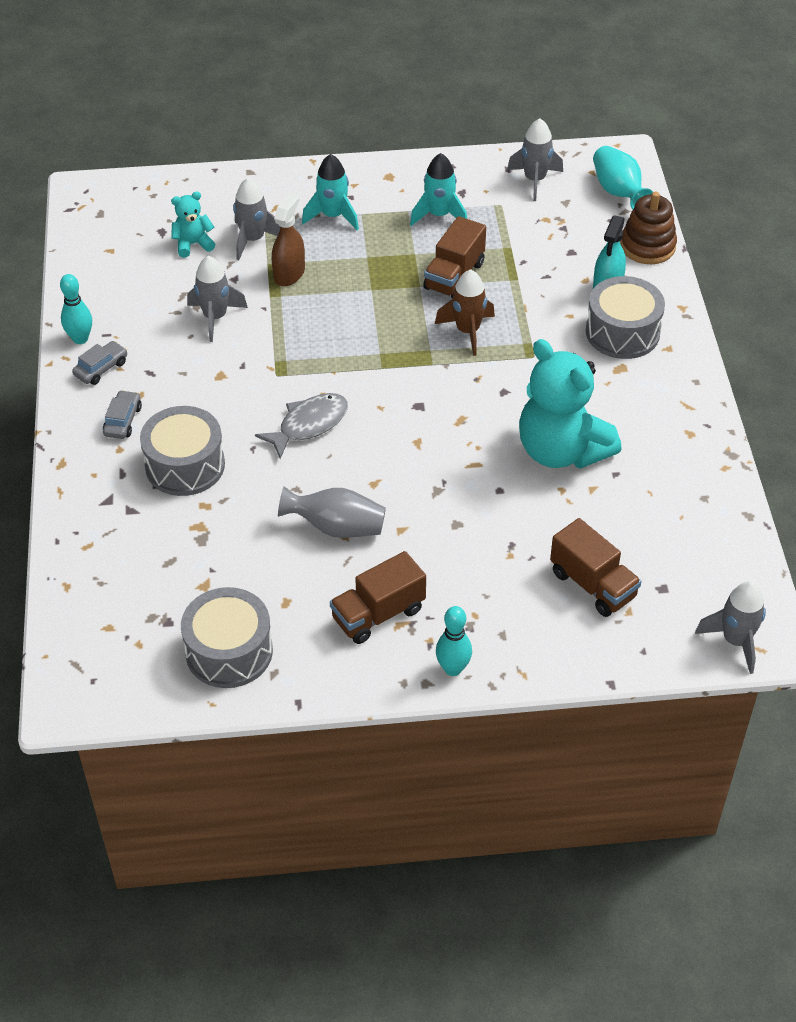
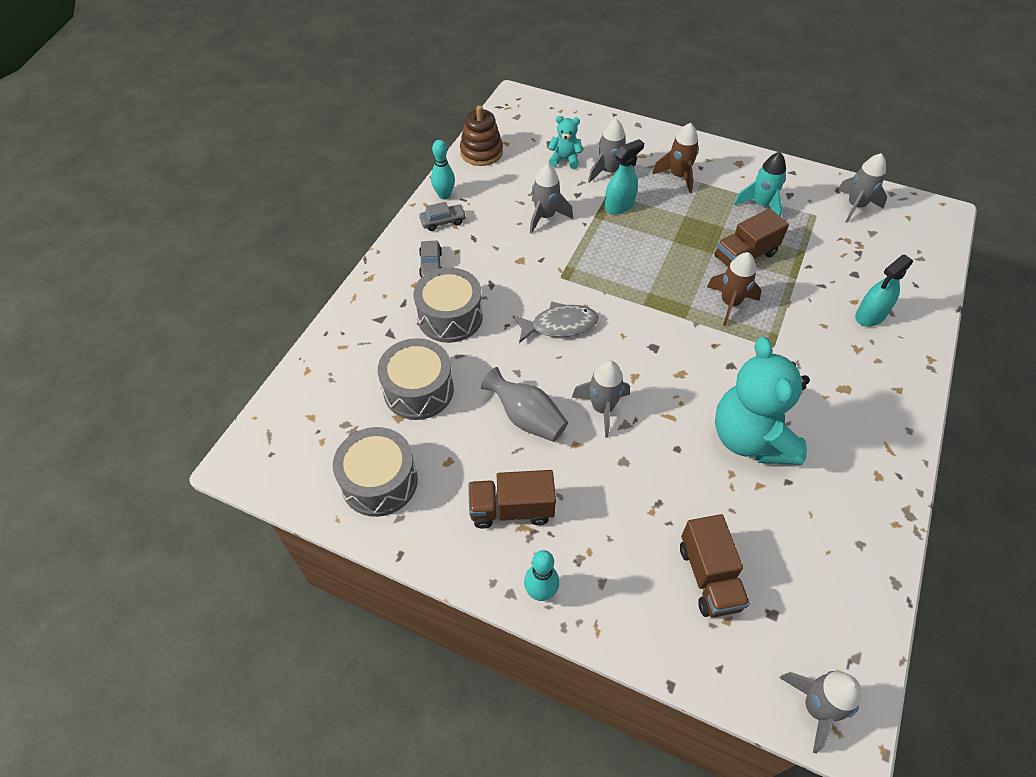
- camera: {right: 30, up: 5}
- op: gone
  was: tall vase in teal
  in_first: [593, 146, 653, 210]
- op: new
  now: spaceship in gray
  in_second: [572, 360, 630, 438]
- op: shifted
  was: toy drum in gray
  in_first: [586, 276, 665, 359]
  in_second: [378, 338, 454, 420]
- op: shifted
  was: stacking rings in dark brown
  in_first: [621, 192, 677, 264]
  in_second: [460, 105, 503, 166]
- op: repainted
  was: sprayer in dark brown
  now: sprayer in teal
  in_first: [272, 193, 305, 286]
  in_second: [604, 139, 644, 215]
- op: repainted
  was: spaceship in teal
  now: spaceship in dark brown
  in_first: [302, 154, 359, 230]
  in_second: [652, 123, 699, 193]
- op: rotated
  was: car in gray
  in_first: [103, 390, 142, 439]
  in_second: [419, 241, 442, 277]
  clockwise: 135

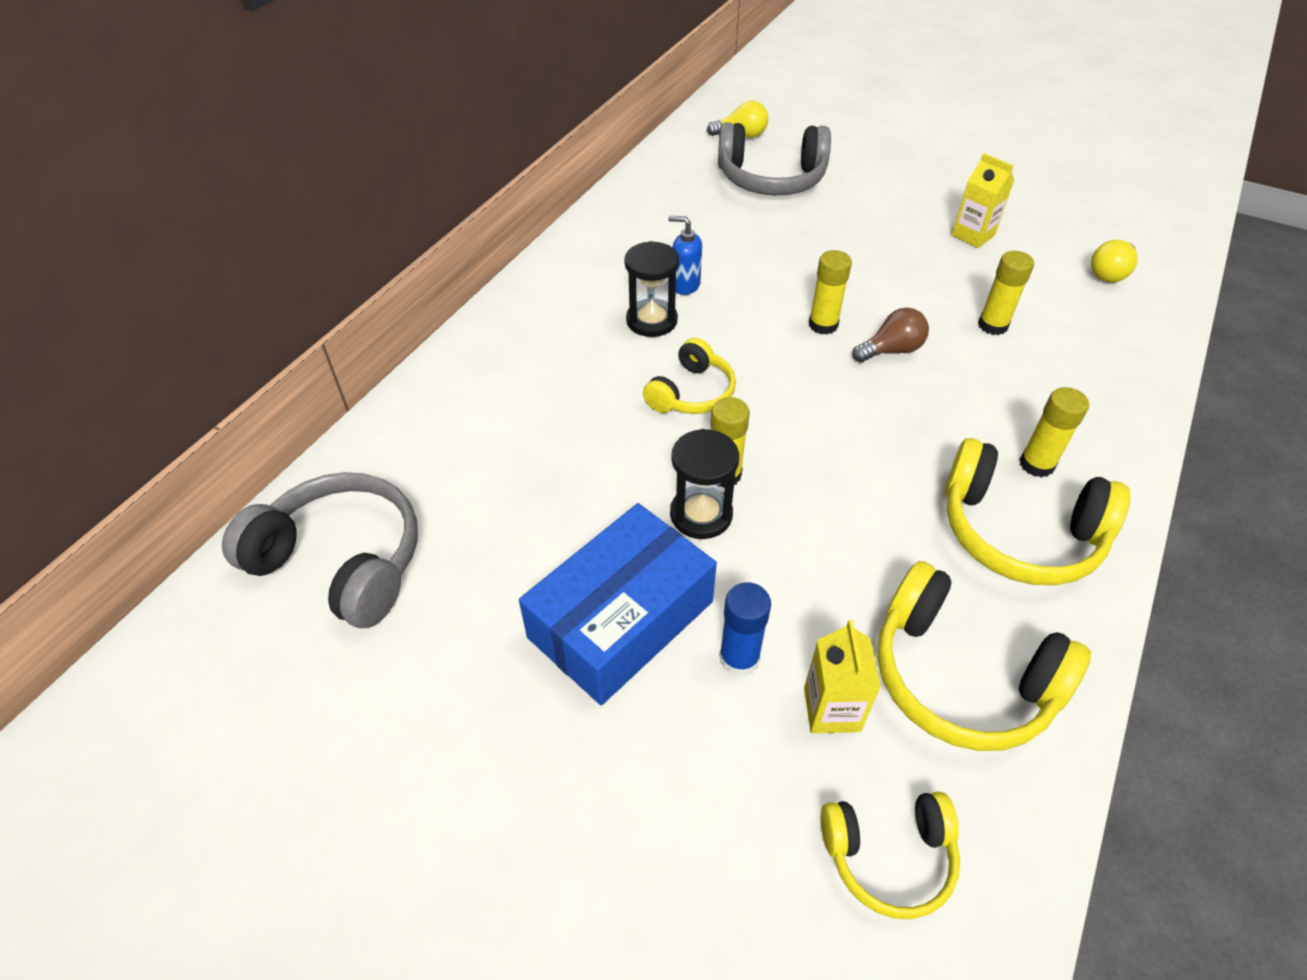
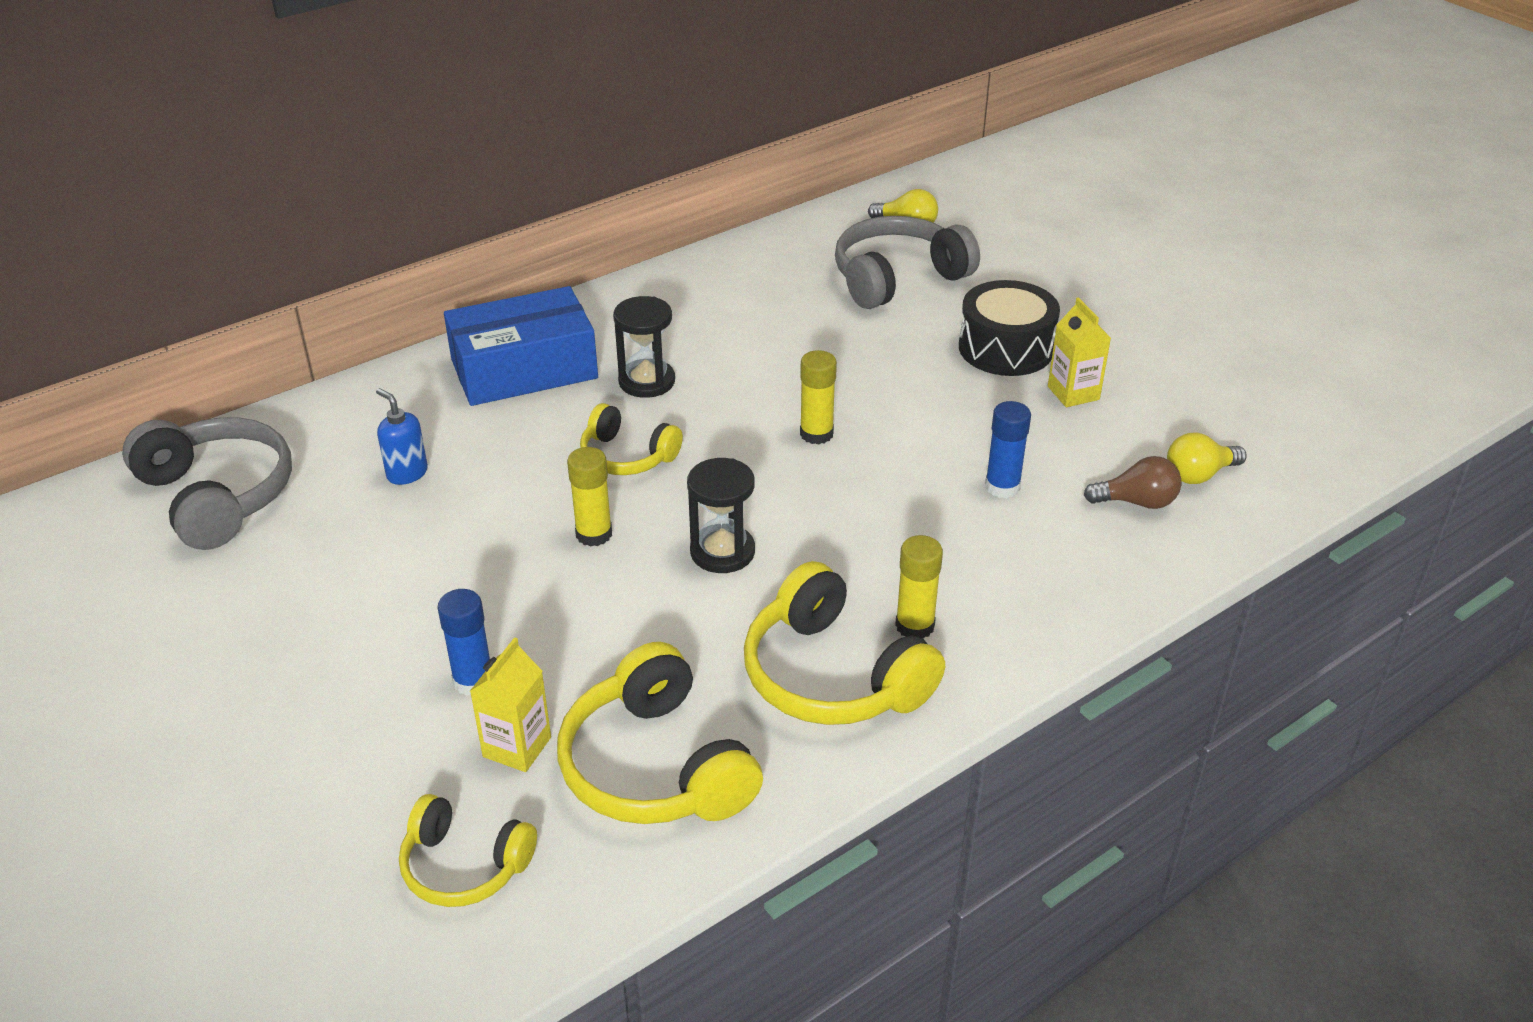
- camera: {right: 25, up: -10}
- op: new
  now: toy drum in ebony
  in_second: [959, 280, 1060, 376]
- op: shifted
  was: package in royal blue
  in_first: [519, 503, 717, 705]
  in_second: [444, 286, 598, 406]
- op: shifted
  was: soap pump in royal blue
  in_first: [668, 216, 702, 295]
  in_second: [376, 388, 428, 485]
- op: shifted
  was: sandglass in ebony
  in_first: [670, 429, 739, 539]
  in_second: [687, 458, 755, 573]
- op: shifted
  was: lightbulb in dark brown
  in_first: [852, 308, 929, 363]
  in_second: [1084, 456, 1182, 509]
- op: repainted
  was: glue in yellow
  now: glue in royal blue
  in_first: [978, 251, 1034, 335]
  in_second: [985, 401, 1031, 498]
- op: rotated
  was: over-ear headphones in yellow
  in_first: [643, 338, 736, 414]
  in_second: [580, 403, 683, 475]
  clockwise: 60
- op: rotated
  was: over-ear headphones in gray
  in_first: [718, 122, 831, 195]
  in_second: [835, 216, 980, 309]
  clockwise: 120

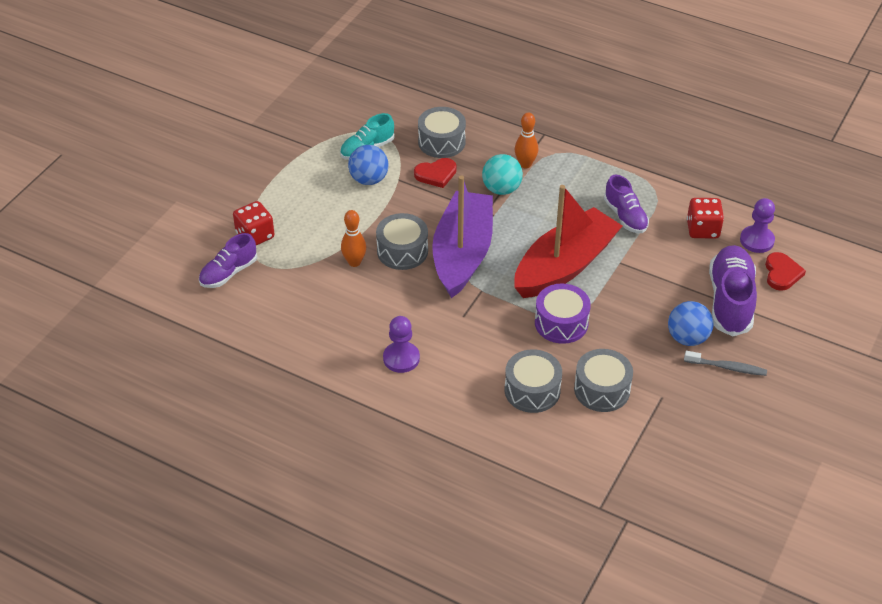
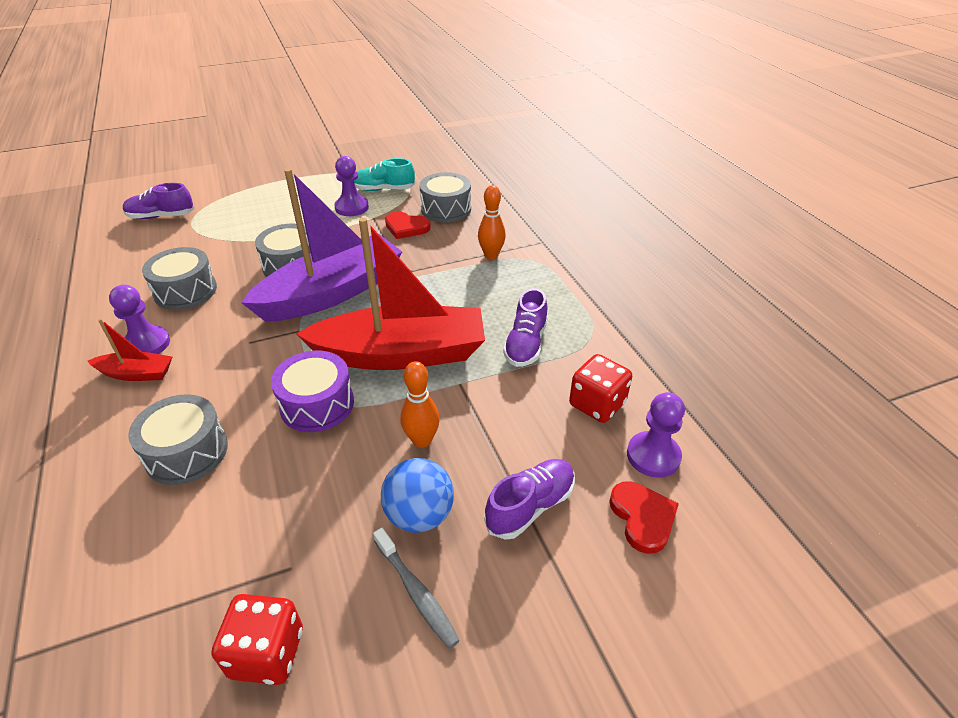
- camera: {right: 40, up: -5}
- op: gone
  was: sphere in teal
  in_first: [482, 154, 523, 195]
- op: new
  now: boat in red
  in_second: [88, 318, 172, 381]
- op: shifted
  was: dice in red
  in_first: [233, 201, 275, 245]
  in_second: [212, 594, 303, 685]
- op: shifted
  was: skittle in bright orange
  in_first: [341, 210, 366, 267]
  in_second: [400, 361, 440, 448]
- op: shifted
  was: toy drum in gray
  in_first: [574, 349, 633, 412]
  in_second: [142, 247, 217, 310]
- op: swapped
  was: sphere in royal blue
  now: chess pawn in purple
  in_first: [348, 145, 389, 185]
  in_second: [335, 156, 369, 216]
- op: rotated
  was: heart shape in red
  in_first: [765, 252, 806, 291]
  in_second: [609, 481, 679, 554]
  clockwise: -60
- op: scaled
  was: lace-up shoe in purple
  in_first: [709, 245, 757, 336]
  in_second: [484, 459, 575, 540]
  ratio: 0.62

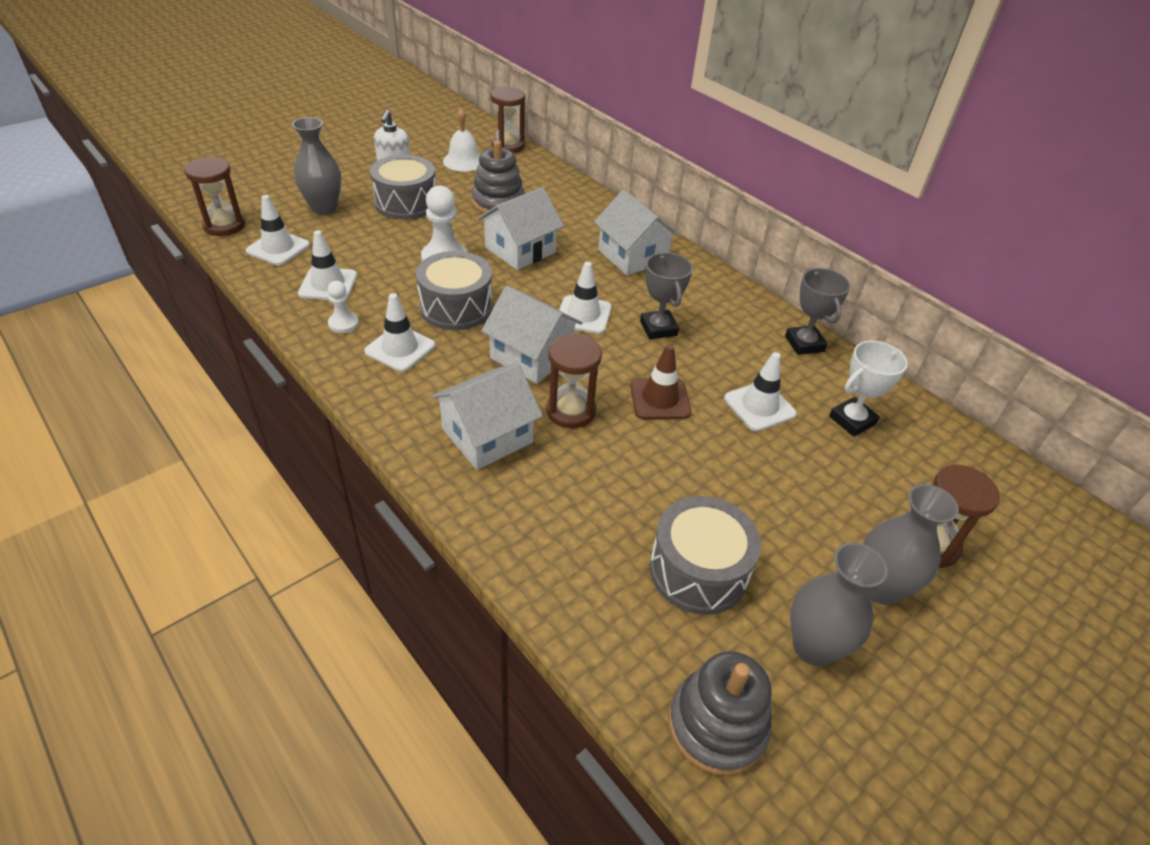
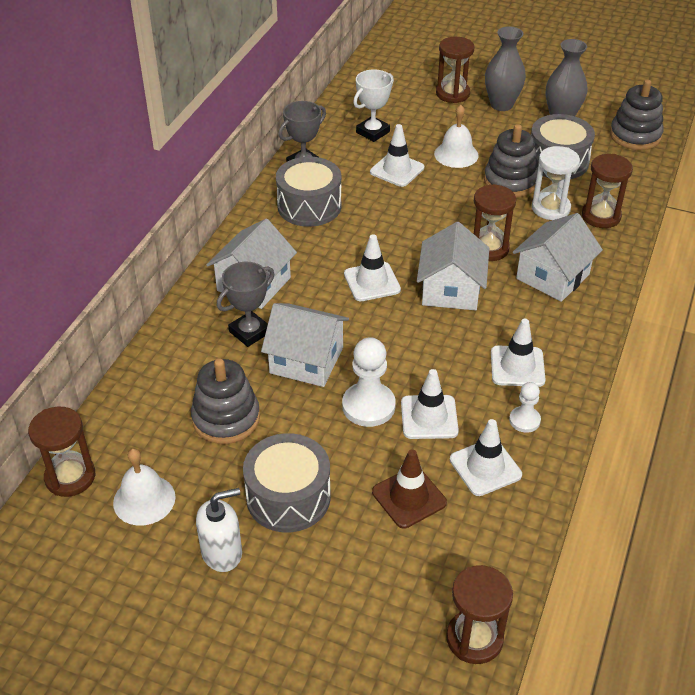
- camera: {right: -115, up: 0}
- op: gone
  was: tall vase in gray
  in_first: [292, 117, 341, 215]
- op: new
  now: hand bell in pure white
  in_second: [434, 105, 479, 168]
- op: new
  now: stacking rings in gray
  in_second: [484, 124, 538, 197]
- op: new
  now: sandglass in pure white
  in_second: [532, 146, 580, 220]
- op: new
  now: sandglass in dark brown
  in_second: [582, 154, 633, 228]
- op: shifted
  was: safety cone in pure white
  in_first: [246, 195, 310, 266]
  in_second: [401, 369, 459, 439]
- op: shifted
  was: toy drum in gray
  in_first: [416, 251, 493, 330]
  in_second: [276, 157, 342, 227]
- op: shifted
  was: safety cone in dark brown
  in_first: [630, 344, 692, 419]
  in_second: [372, 449, 447, 529]
- op: shifted
  was: award cup in gray
  in_first: [640, 252, 693, 339]
  in_second: [217, 262, 274, 347]
- op: rotated
  was: toy house in pure white
  in_first: [431, 364, 543, 470]
  in_second: [513, 213, 603, 302]
  clockwise: -75
- op: rotated
  was: award cup in pure white
  in_first: [829, 341, 908, 437]
  in_second: [353, 70, 394, 142]
  clockwise: -75

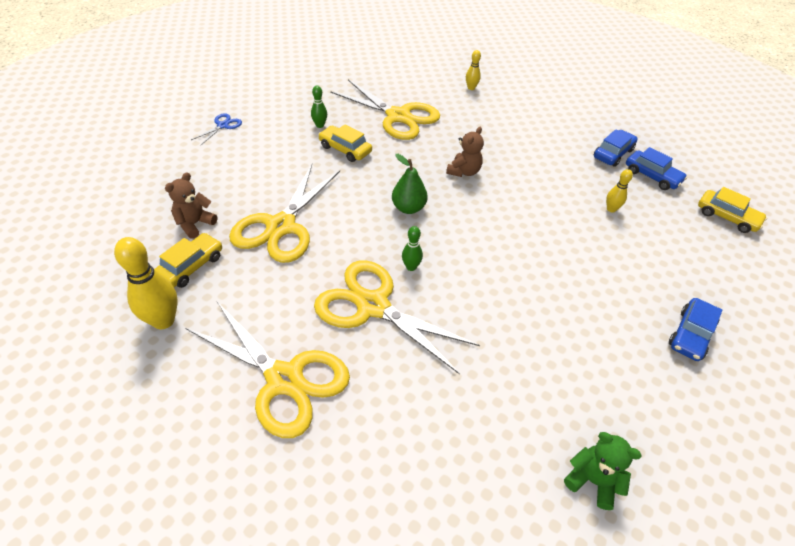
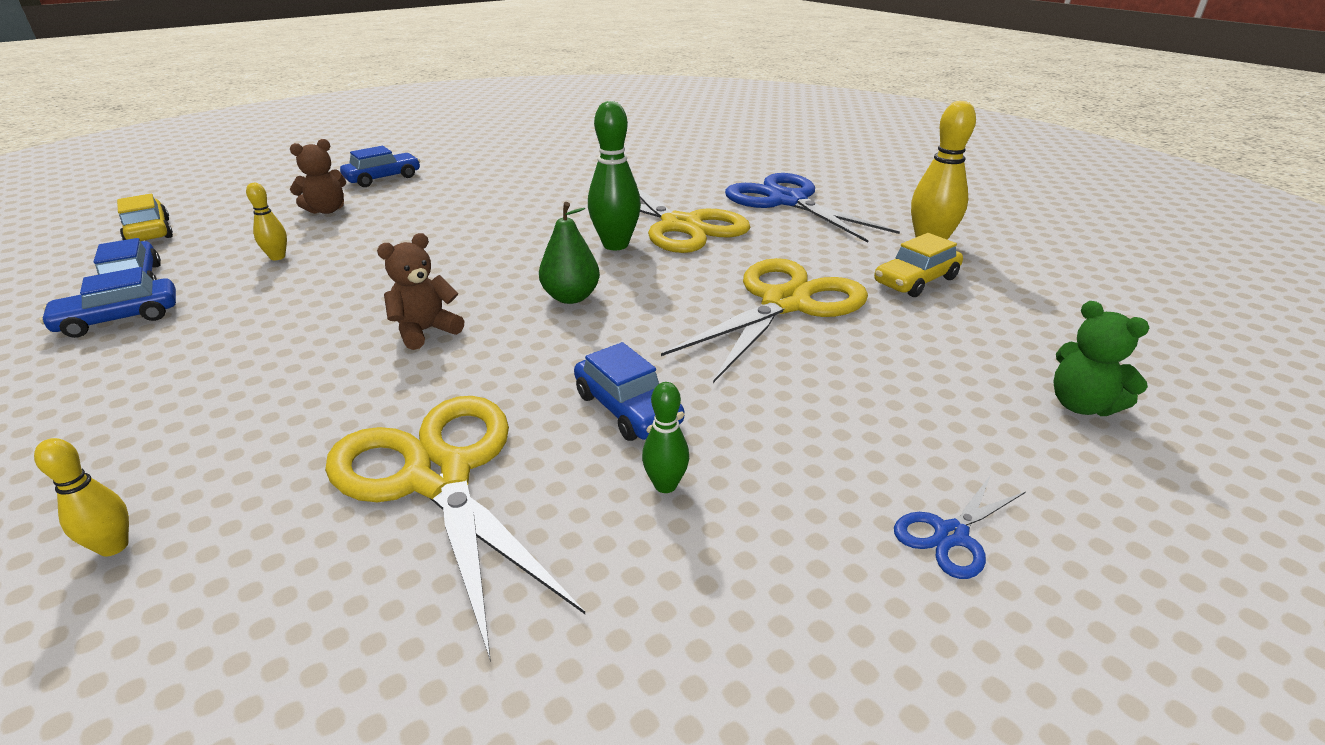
- camera: {right: -160, up: -15}
- op: shifted
  was: stuffed bear in dark brown
  in_first: [165, 172, 218, 239]
  in_second: [290, 139, 346, 214]
- op: shifted
  was: stuffed bear in emerald
  in_first: [564, 432, 642, 510]
  in_second: [1053, 301, 1150, 416]
- op: repainted
  was: shears in yellow
  now: shears in royal blue
  in_first: [186, 302, 350, 438]
  in_second: [725, 173, 900, 243]
- op: repainted
  was: car in yellow
  now: car in royal blue
  in_first: [318, 125, 372, 162]
  in_second: [574, 342, 684, 441]
- op: scaled
  was: skittle in emerald
  in_first: [402, 226, 423, 271]
  in_second: [588, 101, 641, 250]
  ratio: 1.87

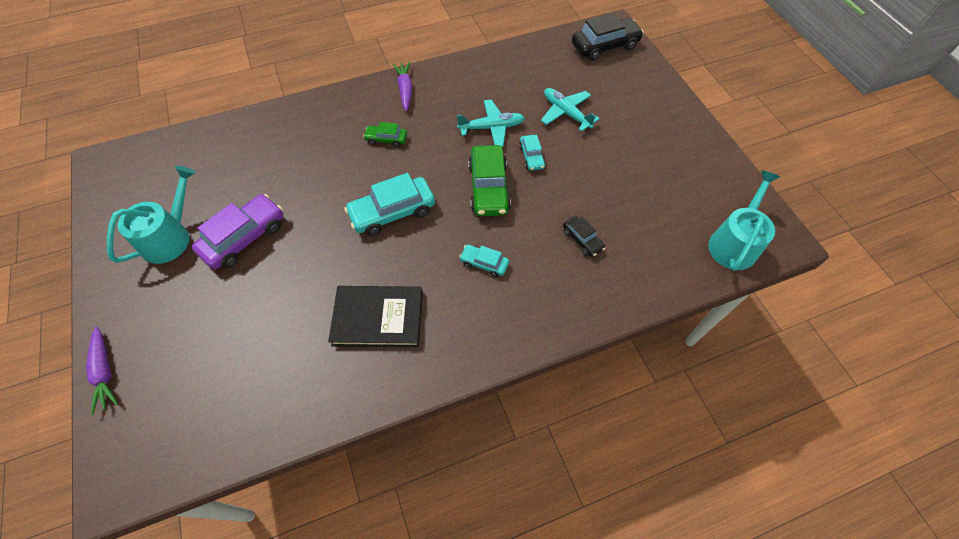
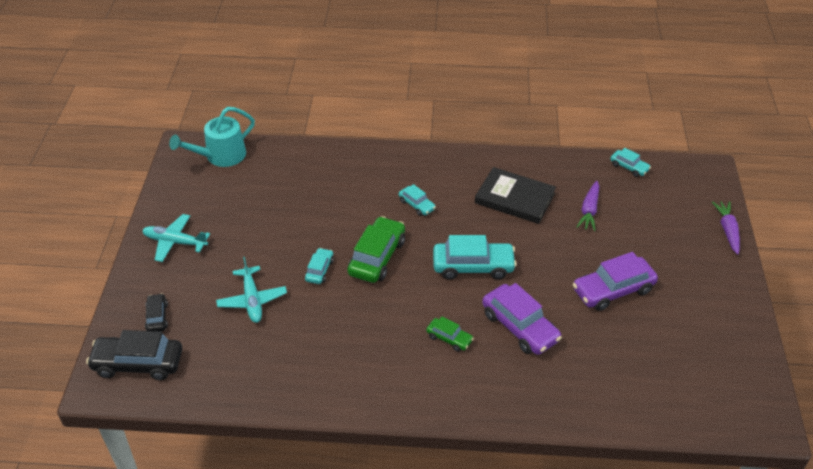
- camera: {right: -155, up: -15}
- op: gone
  was: watering can in teal
  in_first: [107, 166, 196, 264]
- op: new
  now: car in purple
  in_second: [482, 283, 562, 355]
- op: new
  now: car in teal
  in_second: [610, 148, 651, 177]
- op: shifted
  was: carrot in purple
  in_first: [393, 62, 412, 111]
  in_second: [577, 181, 599, 231]
- op: shifted
  was: plane in teal
  in_first: [457, 100, 525, 147]
  in_second: [142, 214, 210, 262]
- op: shifted
  was: car in ebony
  in_first: [563, 216, 605, 257]
  in_second: [145, 293, 168, 331]

